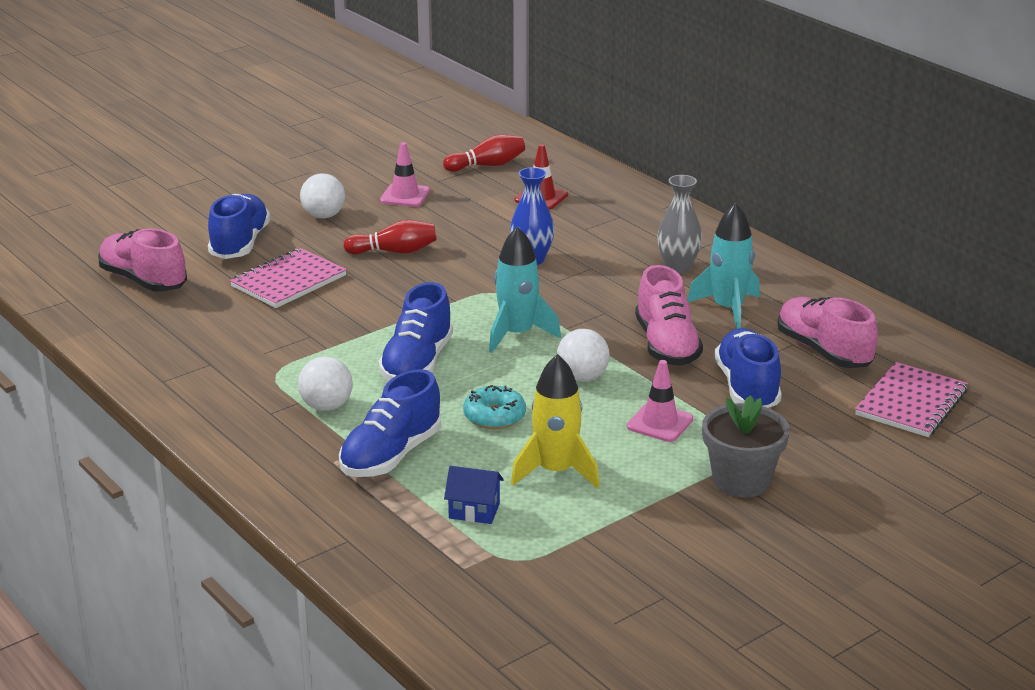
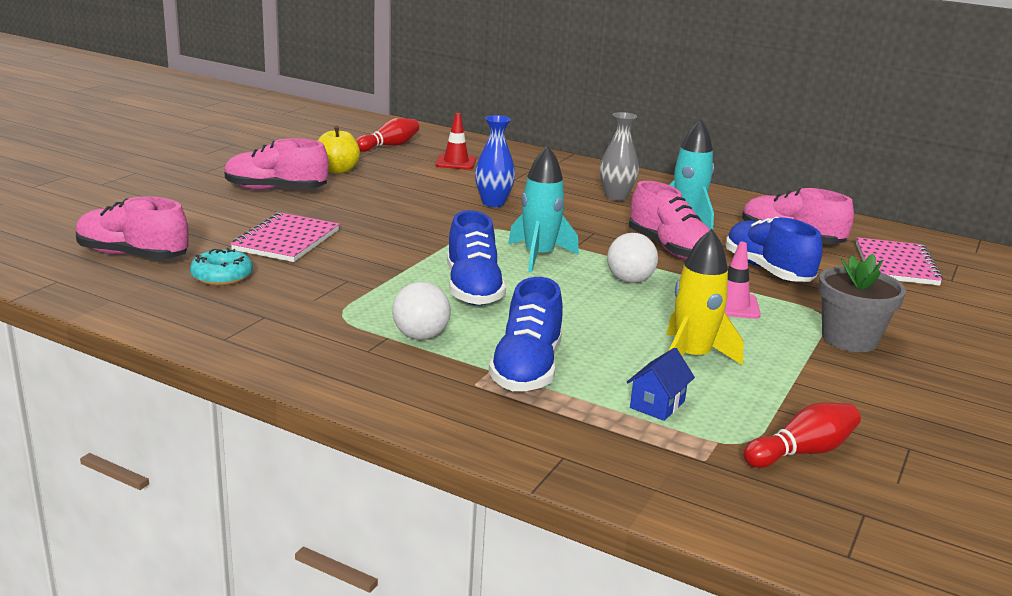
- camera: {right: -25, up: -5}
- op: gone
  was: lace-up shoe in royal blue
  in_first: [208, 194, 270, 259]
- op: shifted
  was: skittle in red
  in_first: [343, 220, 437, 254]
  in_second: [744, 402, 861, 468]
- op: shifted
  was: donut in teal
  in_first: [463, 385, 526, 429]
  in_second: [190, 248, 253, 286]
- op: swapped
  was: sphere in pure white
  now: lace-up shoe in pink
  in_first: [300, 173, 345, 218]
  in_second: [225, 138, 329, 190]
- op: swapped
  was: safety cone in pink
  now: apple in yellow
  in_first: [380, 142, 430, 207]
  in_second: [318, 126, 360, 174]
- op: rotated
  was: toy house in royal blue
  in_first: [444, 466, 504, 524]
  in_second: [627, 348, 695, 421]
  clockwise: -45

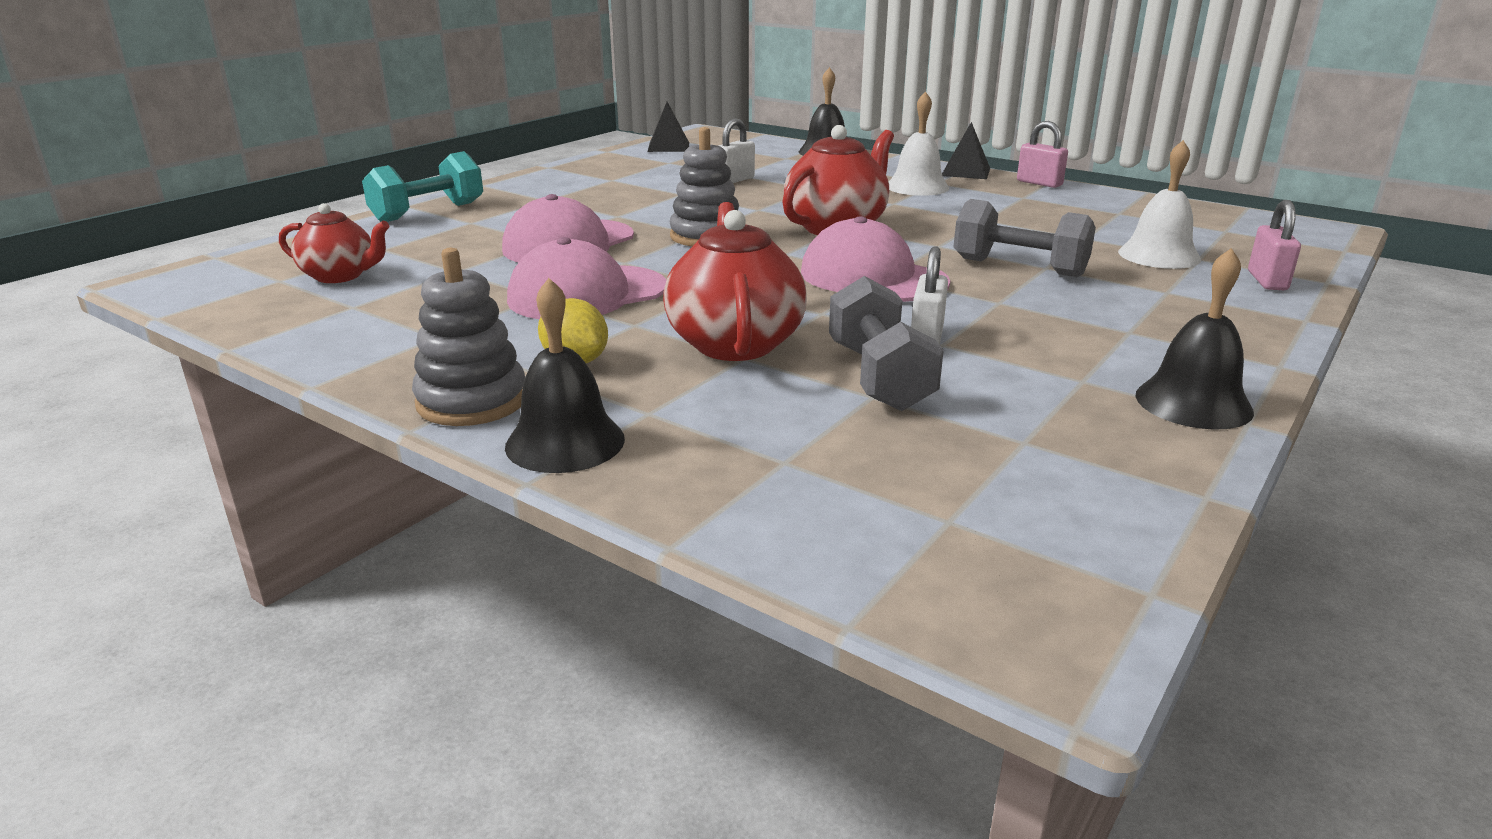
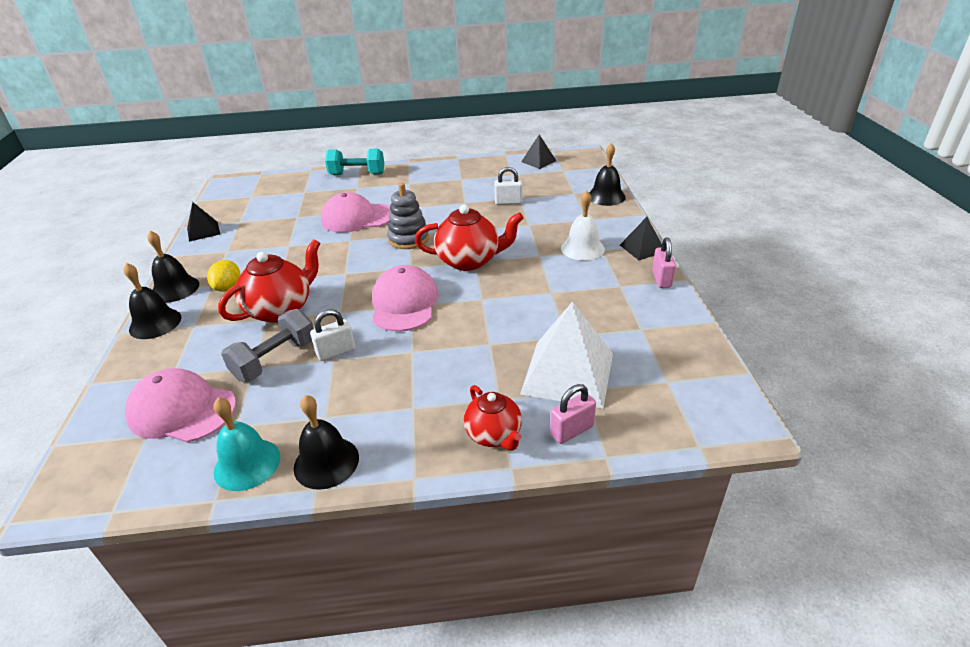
- camera: {right: 50, up: 10}
- op: gone
  was: dumbbell in gray
  in_first: [953, 199, 1096, 277]
- op: new
  now: pyramid shape in ebony
  in_second: [187, 202, 220, 242]
- op: new
  now: hand bell in teal
  in_second: [213, 397, 280, 491]
- op: shifted
  was: teapot in red
  in_first: [279, 203, 389, 283]
  in_second: [463, 385, 522, 451]
- op: shifted
  was: peaked cap in pink
  in_first: [507, 237, 666, 319]
  in_second: [125, 368, 236, 443]
- op: swapped
  was: stacking rings in gray
  now: hand bell in ebony
  in_first: [412, 248, 525, 426]
  in_second: [147, 231, 199, 303]
- op: swapped
  was: hand bell in pure white
  now: pyramid shape in pure white
  in_first: [1118, 140, 1201, 269]
  in_second: [520, 302, 613, 408]

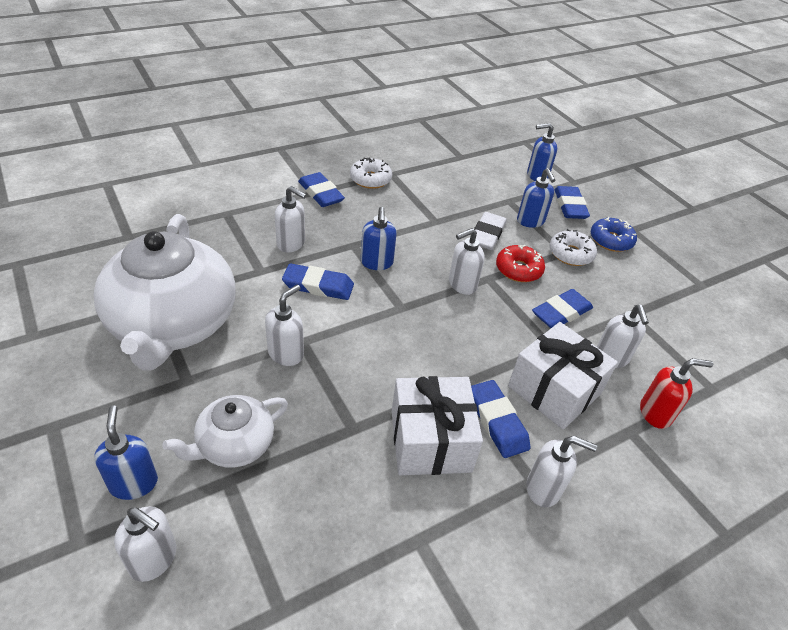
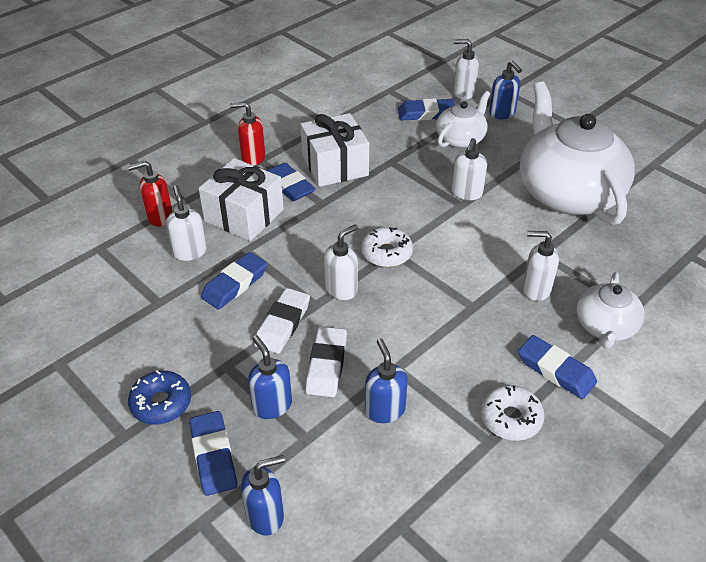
- camera: {right: 170, up: 0}
- op: new
  now: teapot in pure white
  in_second: [576, 272, 645, 349]
- op: shifted
  was: eraser in royal blue
  in_first: [282, 263, 354, 300]
  in_second: [398, 98, 455, 121]
- op: shifted
  was: soap pump in royal blue
  in_first: [361, 207, 397, 270]
  in_second: [365, 338, 408, 423]
- op: shifted
  was: donut in pure white
  in_first: [550, 229, 597, 266]
  in_second: [361, 227, 413, 267]
- op: swapped
  was: donut in red
  now: eraser in pure white
  in_first: [496, 245, 545, 282]
  in_second: [254, 288, 310, 354]
- op: repainted
  was: soap pump in pure white
  now: soap pump in red
  in_first: [526, 436, 597, 507]
  in_second: [230, 102, 266, 165]

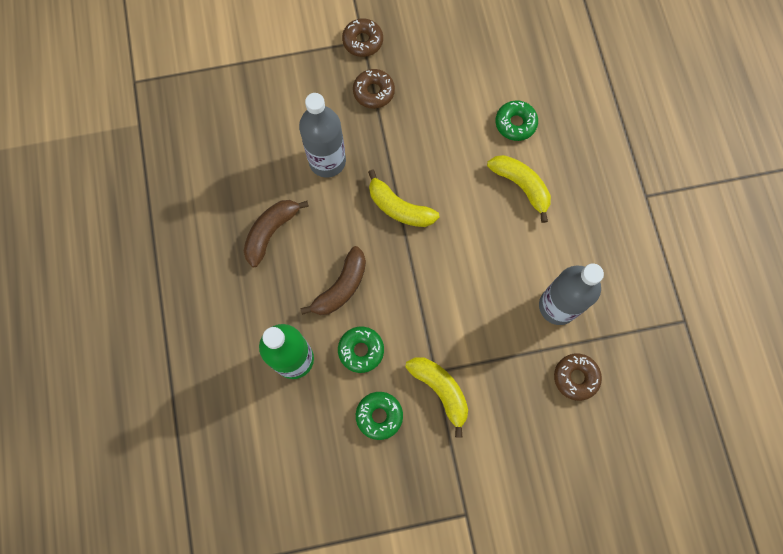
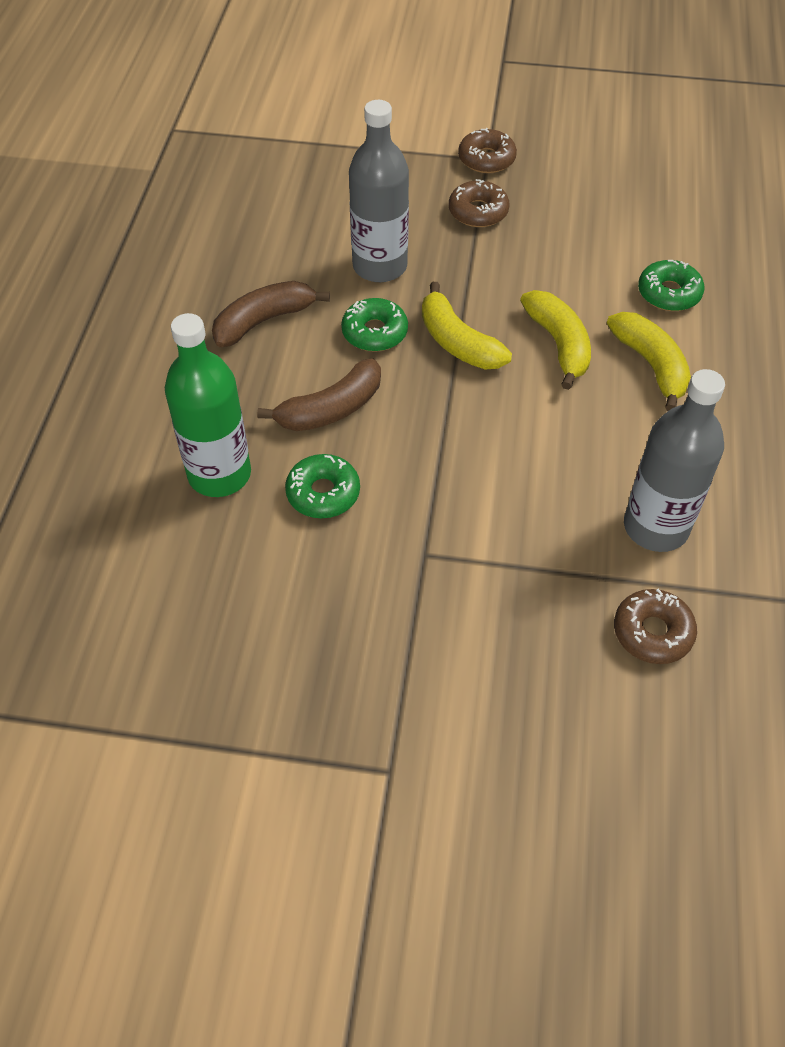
- camera: {right: 20, up: -20}
- op: shifted
  was: donut in emerald
  in_first: [356, 392, 403, 440]
  in_second: [341, 298, 408, 352]
- op: shifted
  was: toy banana in yellow
  in_first: [405, 357, 468, 437]
  in_second: [520, 290, 591, 390]

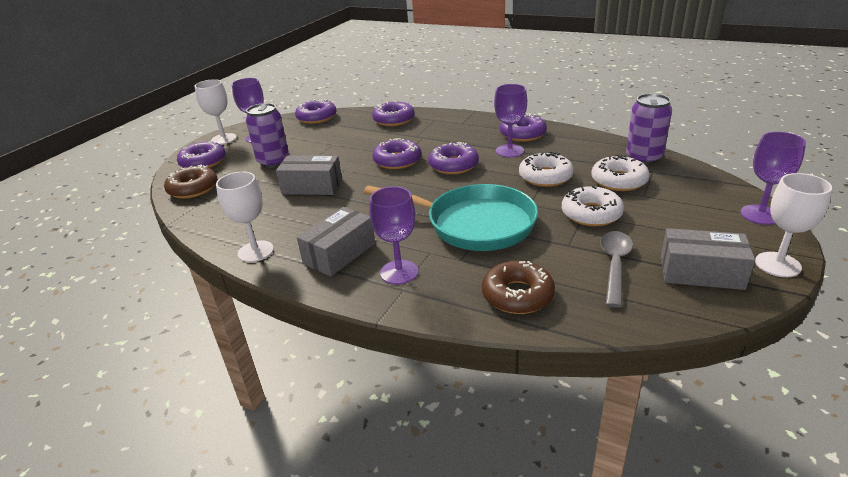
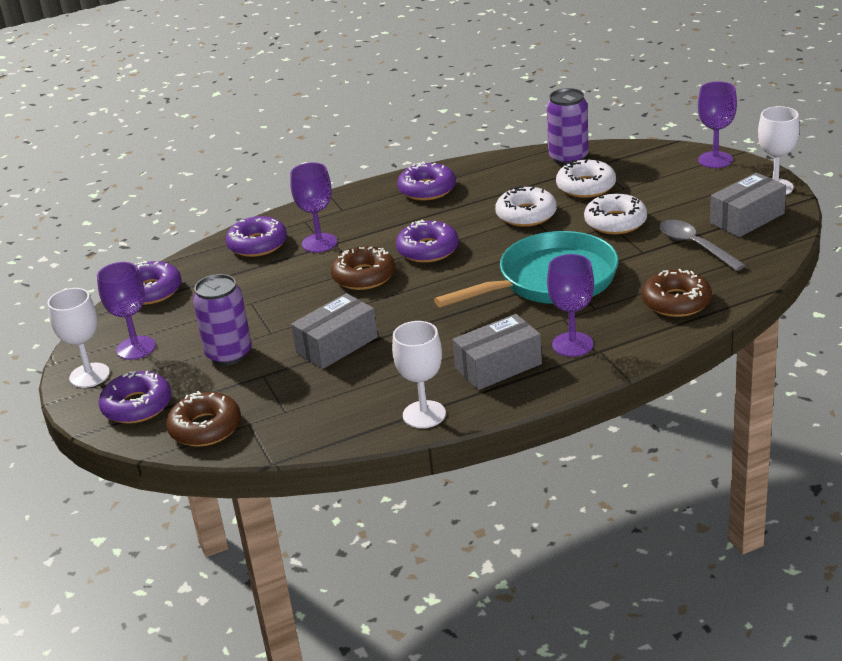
- camera: {right: -50, up: 0}
- op: shifted
  was: wine glass in purple
  in_first: [494, 84, 527, 158]
  in_second: [290, 162, 337, 253]
- op: repainted
  was: donut in purple
  now: donut in dark brown
  in_first: [372, 138, 421, 169]
  in_second: [331, 246, 395, 290]
- op: rotated
  was: package in gray
  in_first: [297, 207, 375, 277]
  in_second: [452, 314, 542, 390]
  clockwise: 75

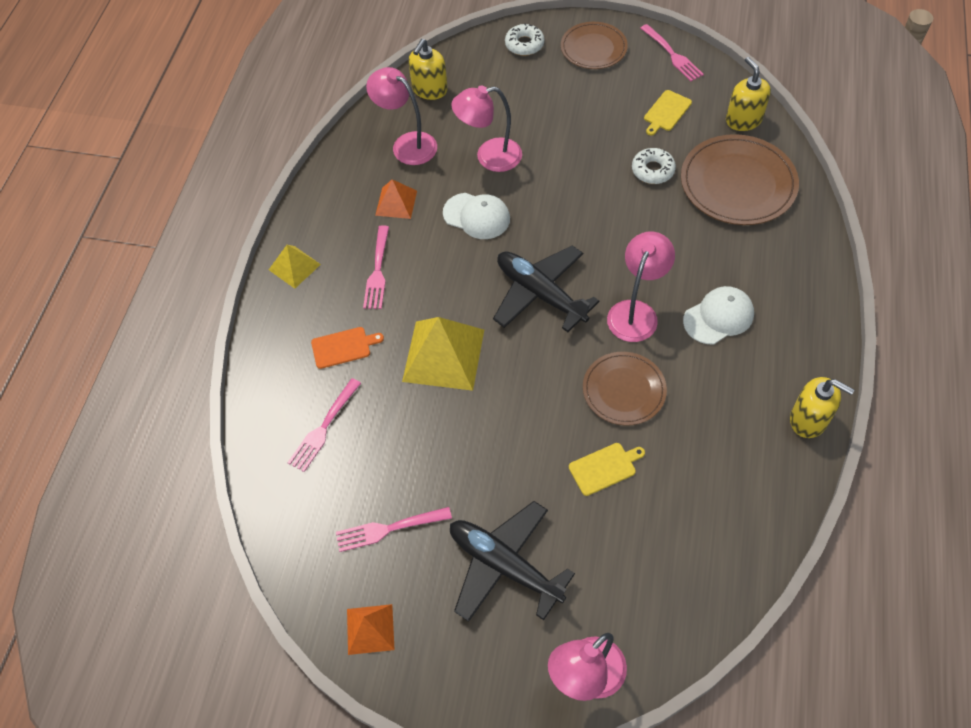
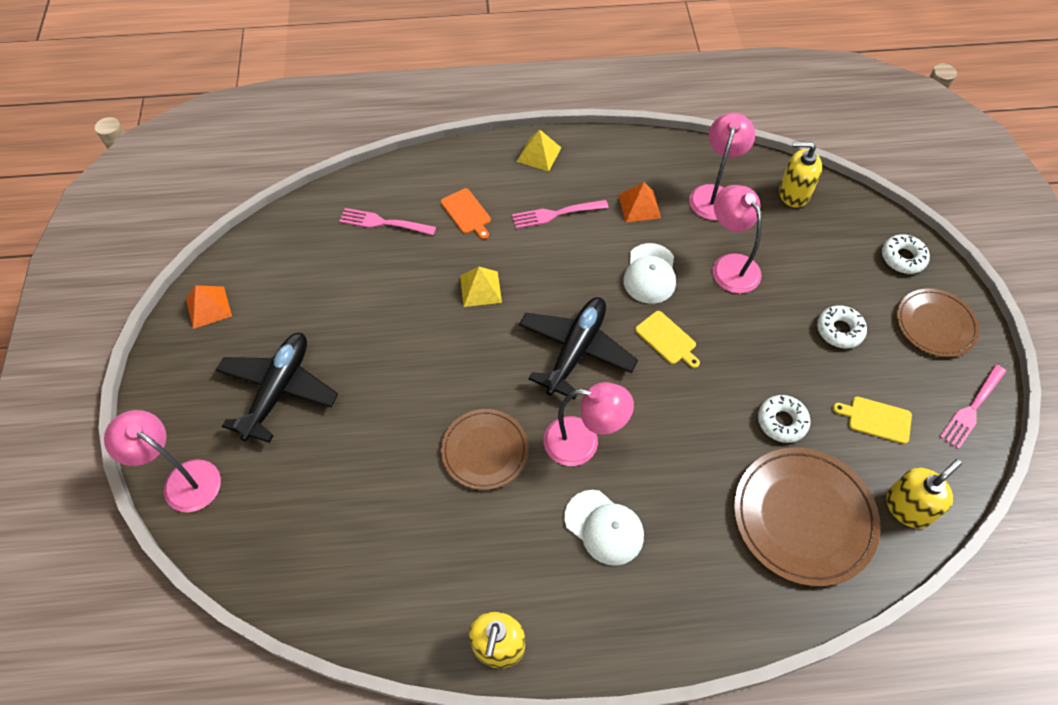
- camera: {right: 70, up: 0}
- op: gone
  was: fork in pink
  in_first: [336, 507, 452, 552]
- op: new
  now: donut in pure white
  in_second: [817, 305, 867, 348]
- op: shifted
  was: bread board in yellow
  in_first: [569, 443, 645, 496]
  in_second: [635, 311, 700, 368]
- op: scaled
  was: pyramid shape in yellow
  in_first: [402, 317, 484, 391]
  in_second: [460, 267, 502, 307]
  ratio: 0.56

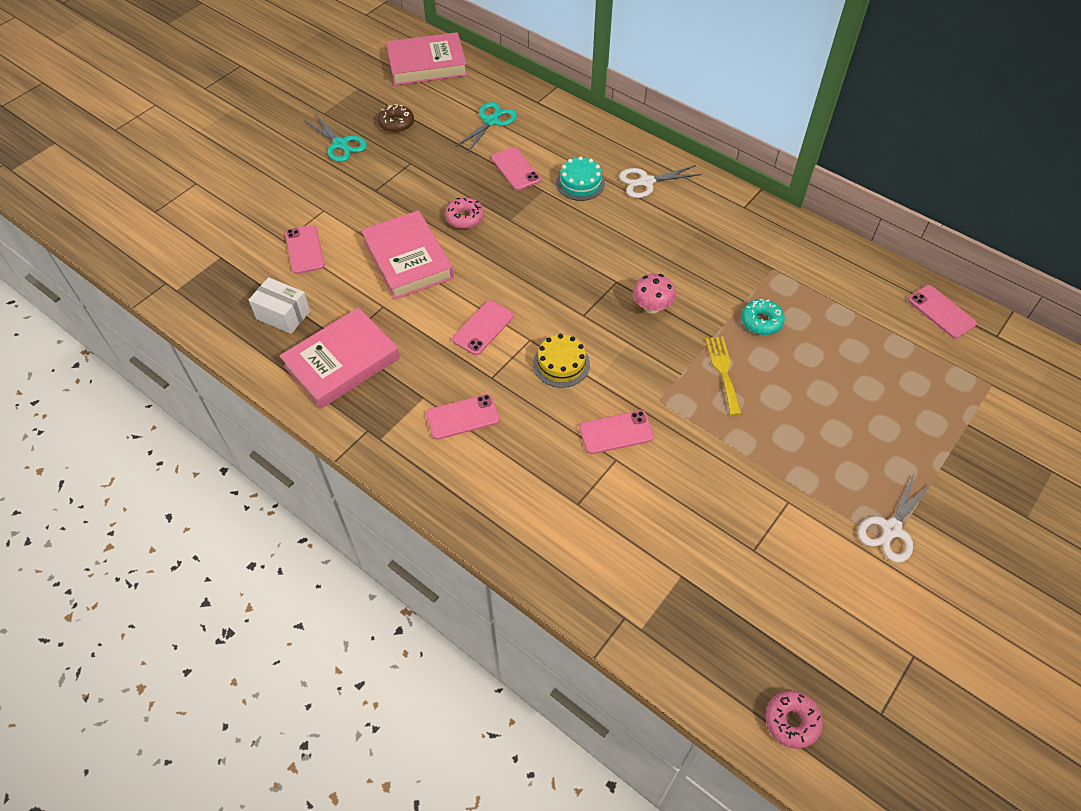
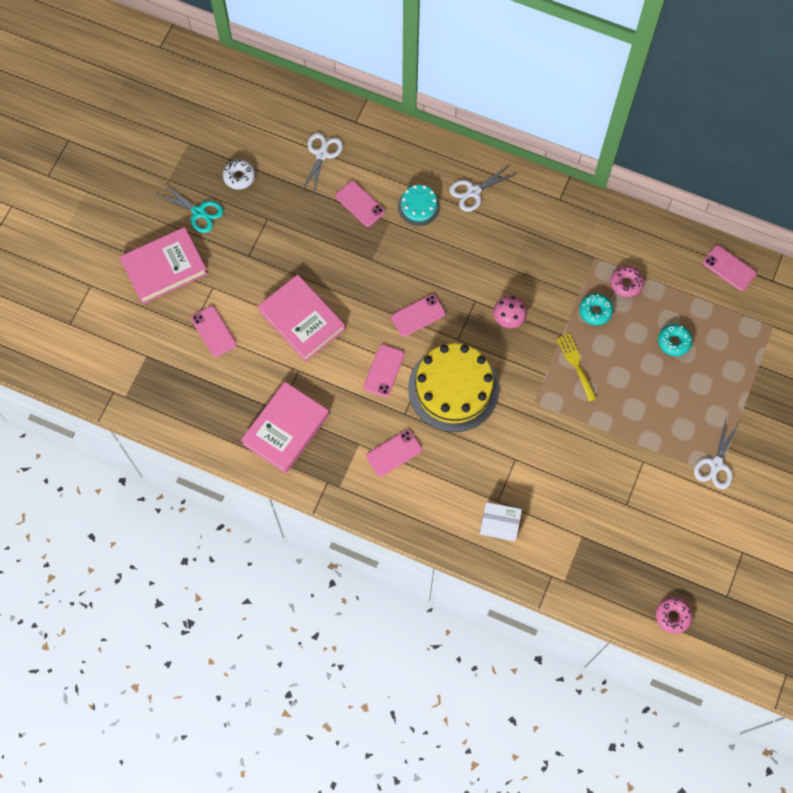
- camera: {right: -15, up: 15}
- op: new
  now: donut in teal
  in_second: [658, 324, 692, 356]
- op: shifted
  was: package in pure white
  in_first: [249, 277, 310, 334]
  in_second: [480, 502, 522, 541]
- op: shifted
  was: book in pink
  in_first: [386, 32, 467, 85]
  in_second: [120, 227, 208, 304]
- op: shifted
  was: donut in pink
  in_first: [445, 197, 484, 229]
  in_second: [610, 266, 644, 297]
- op: shifted
  was: smartphone in pink
  in_first: [579, 410, 654, 454]
  in_second: [391, 294, 446, 337]
- op: repainted
  was: donut in dark brown
  now: donut in pure white
  in_first: [378, 104, 414, 133]
  in_second: [223, 159, 255, 190]
- op: repainted
  was: shears in teal
  now: shears in pure white
  in_first: [455, 102, 517, 152]
  in_second: [301, 133, 343, 196]
- op: scaled
  was: layer cake in yellow
  in_first: [533, 334, 590, 388]
  in_second: [408, 343, 499, 432]
  ratio: 2.05

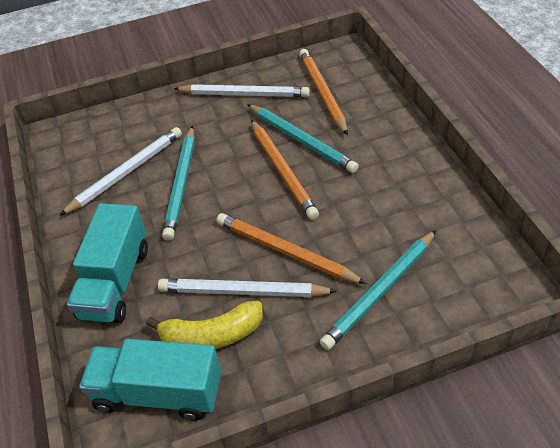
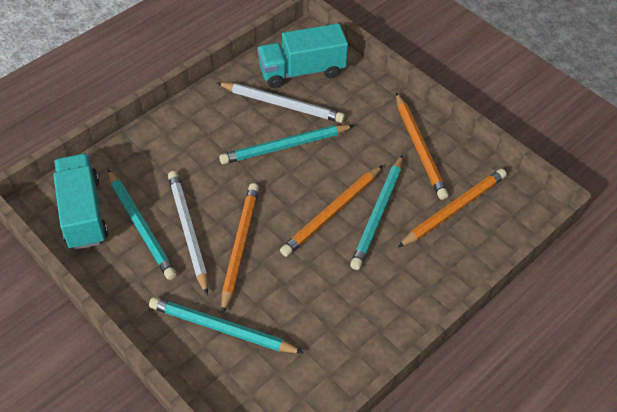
- camera: {right: 60, up: 5}
- op: shifted
  was: toy truck in teal
  in_first: [67, 203, 148, 323]
  in_second: [257, 23, 348, 88]
- op: swapped
  was: toy banana in yellow
  now: lead pencil in teal
  in_first: [146, 301, 263, 349]
  in_second: [107, 169, 177, 280]
- op: repainted
  was: lead pencil in pure white
  now: lead pencil in bright orange
  in_first: [174, 84, 310, 97]
  in_second: [396, 93, 449, 200]

